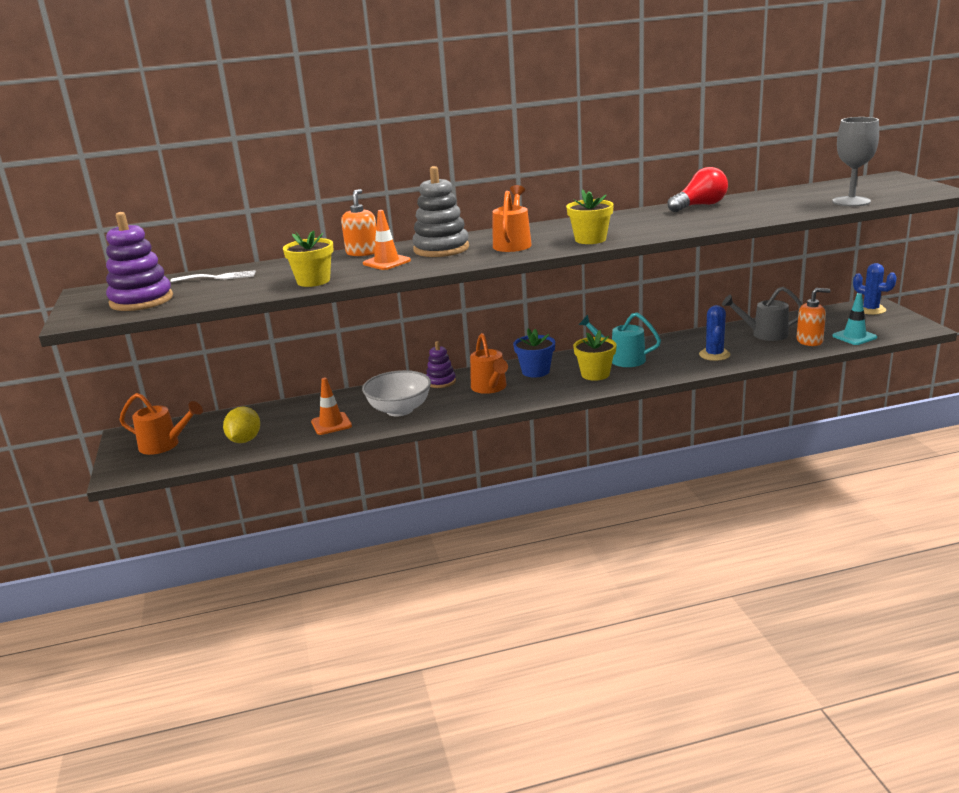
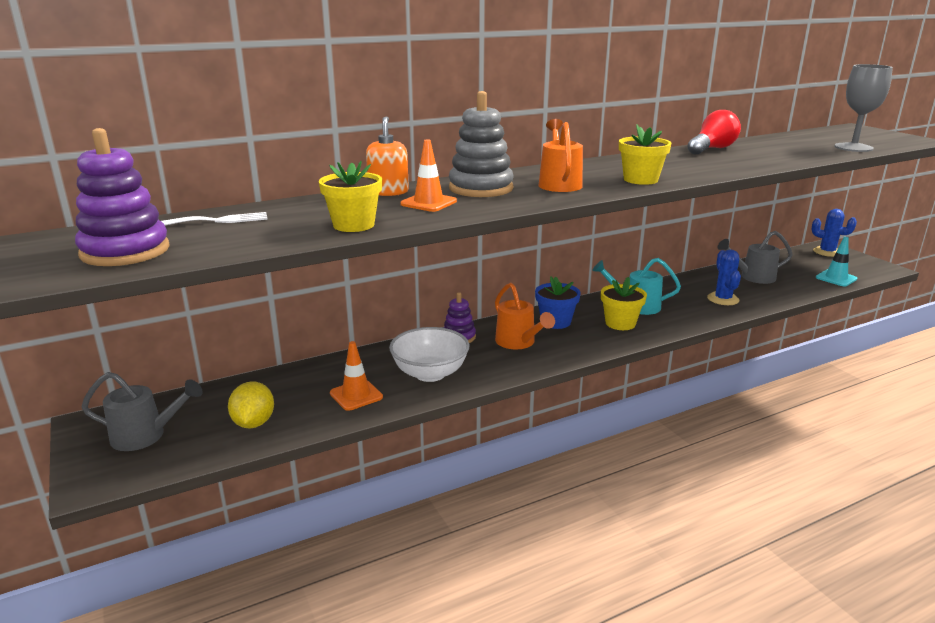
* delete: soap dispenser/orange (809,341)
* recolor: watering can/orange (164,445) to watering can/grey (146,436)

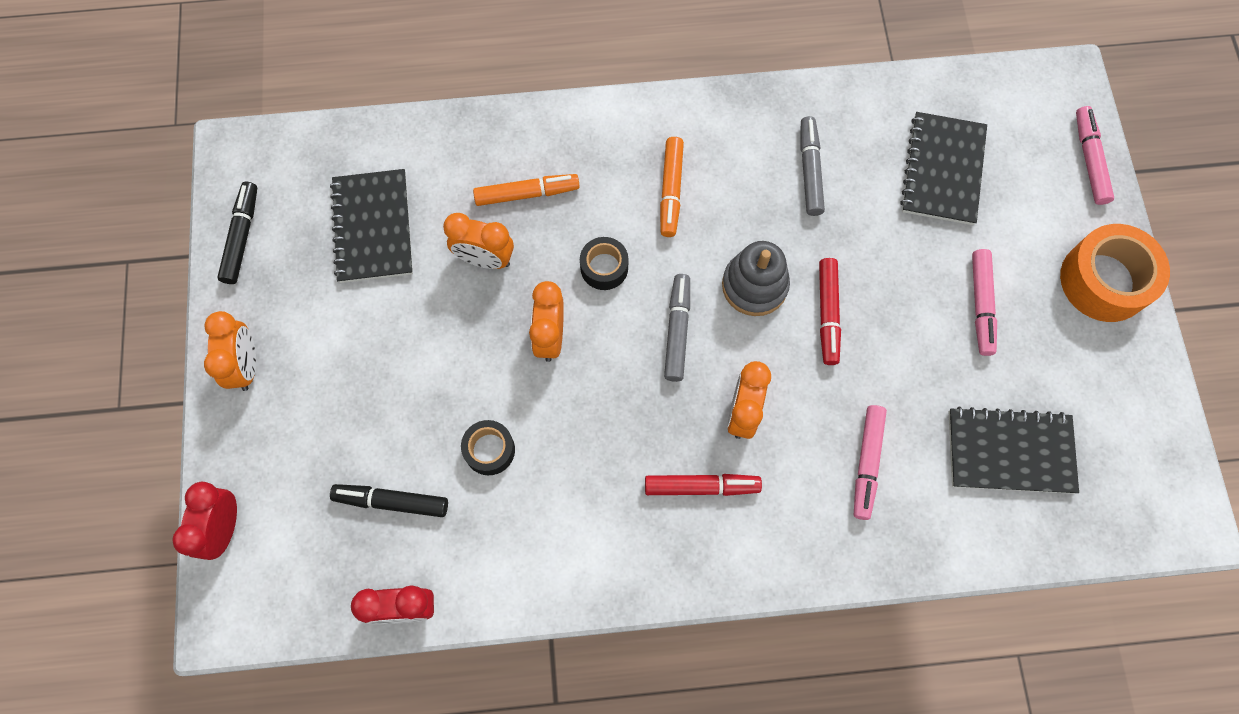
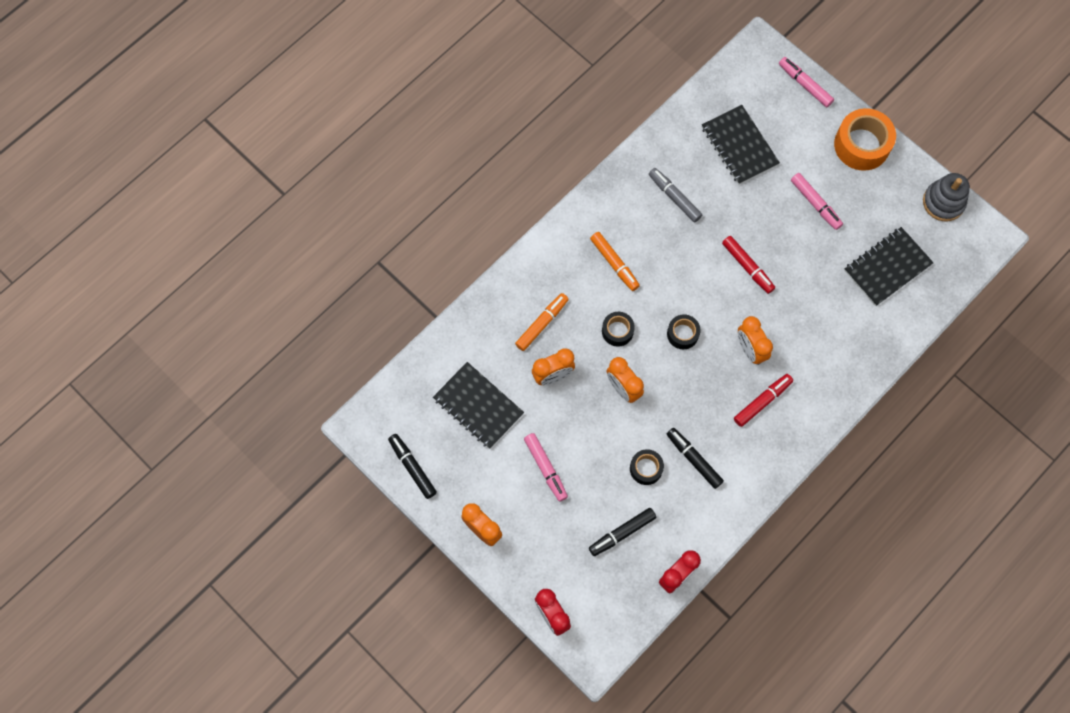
* insert: marker/black (693,459)
* move: stacking toy/grey (754,286) to (943,202)
* move: marker/pink (866,463) to (545,468)
* replace: marker/grey (677,330) to tape/black (682,334)

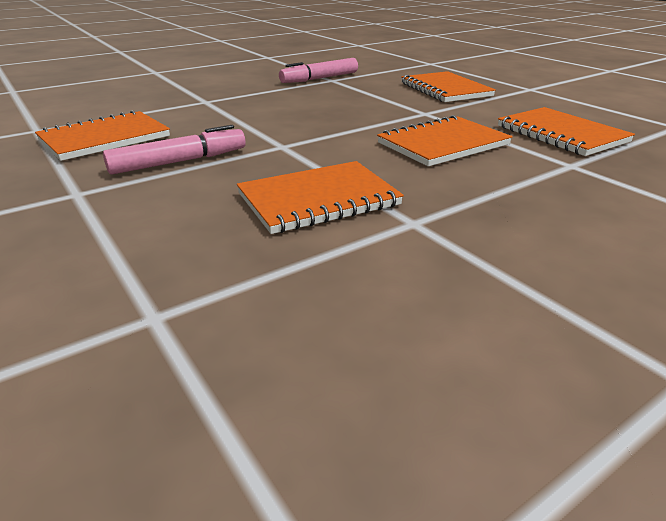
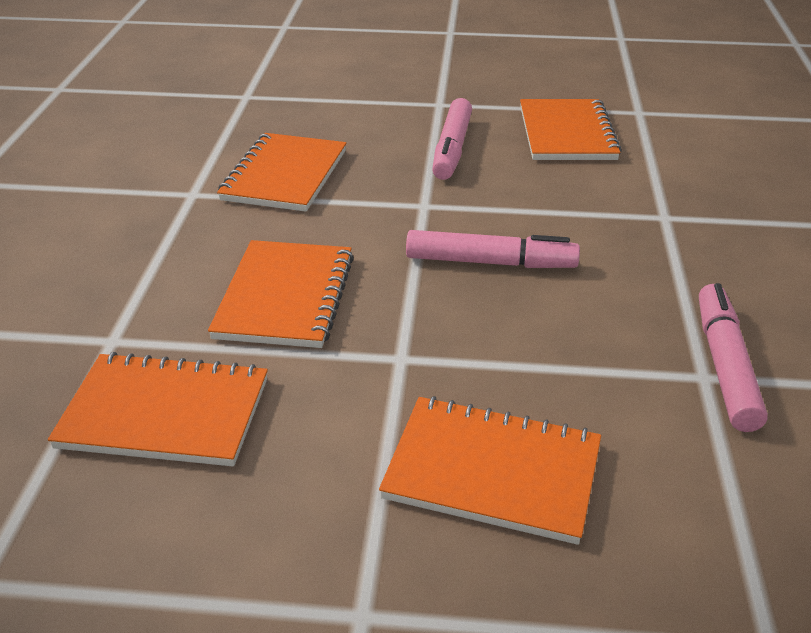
* insert: marker/pink (490,262)

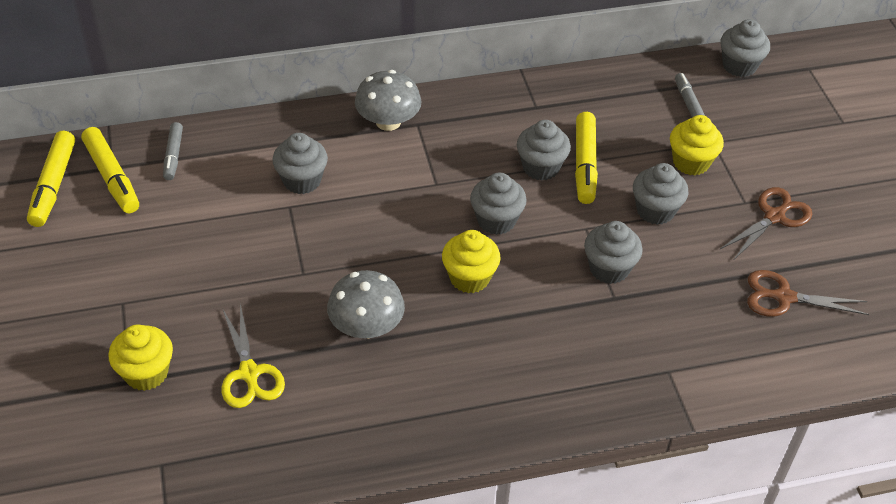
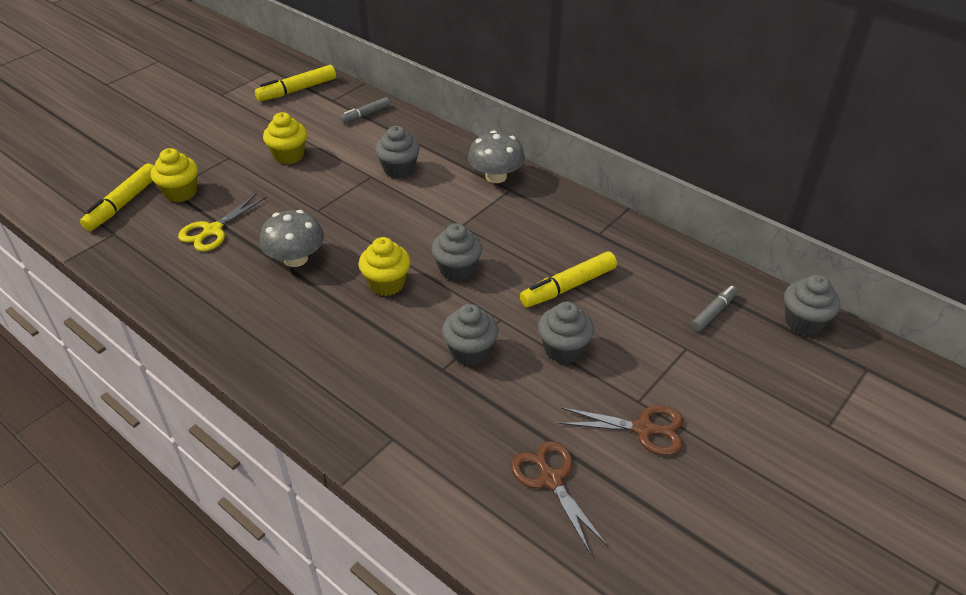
* delete: cupcake/grey (541,167)
* move: marker/yellow (112,177) to (123,203)
* move: cupcake/yellow (691,162) to (289,156)

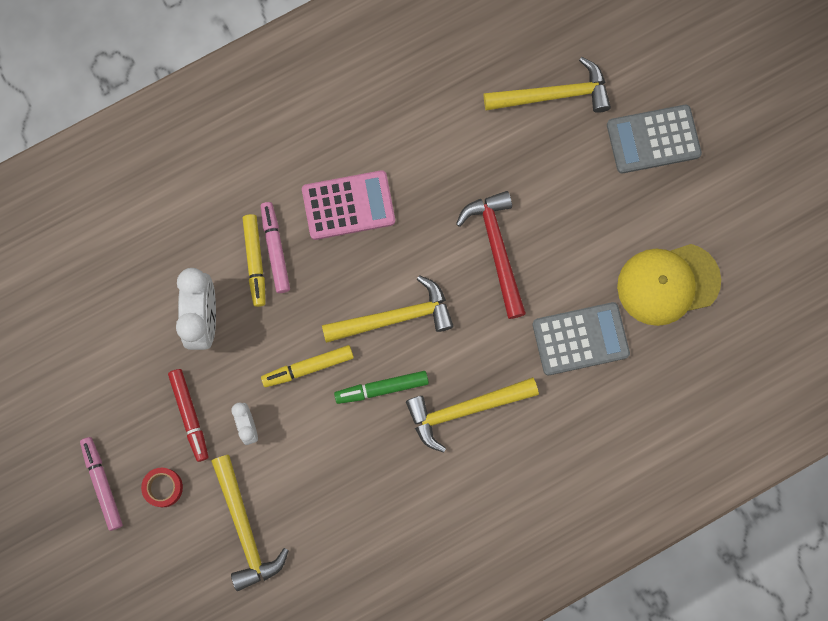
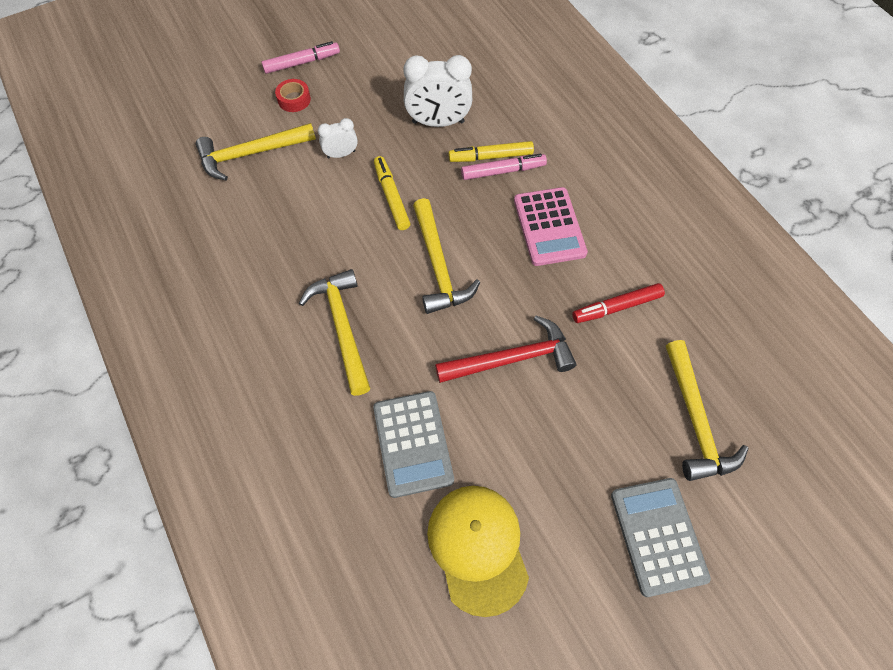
* delete: marker/green (381,388)
* move: marker/red (190,415) to (616,307)

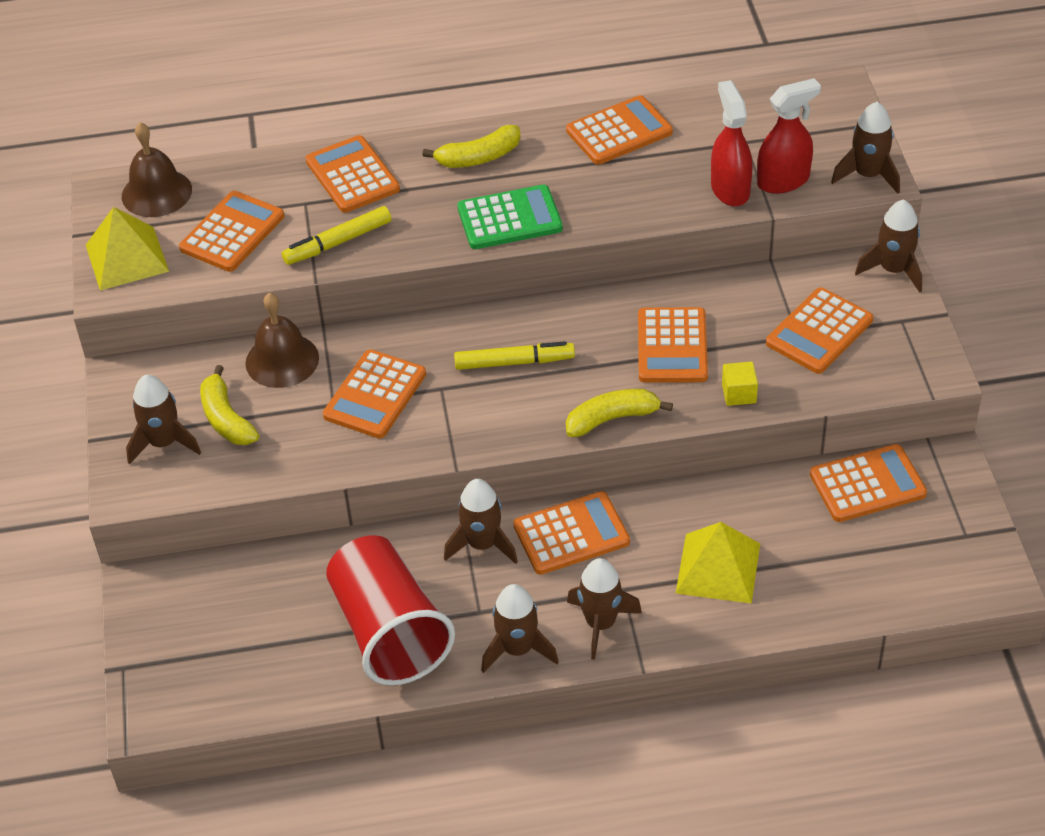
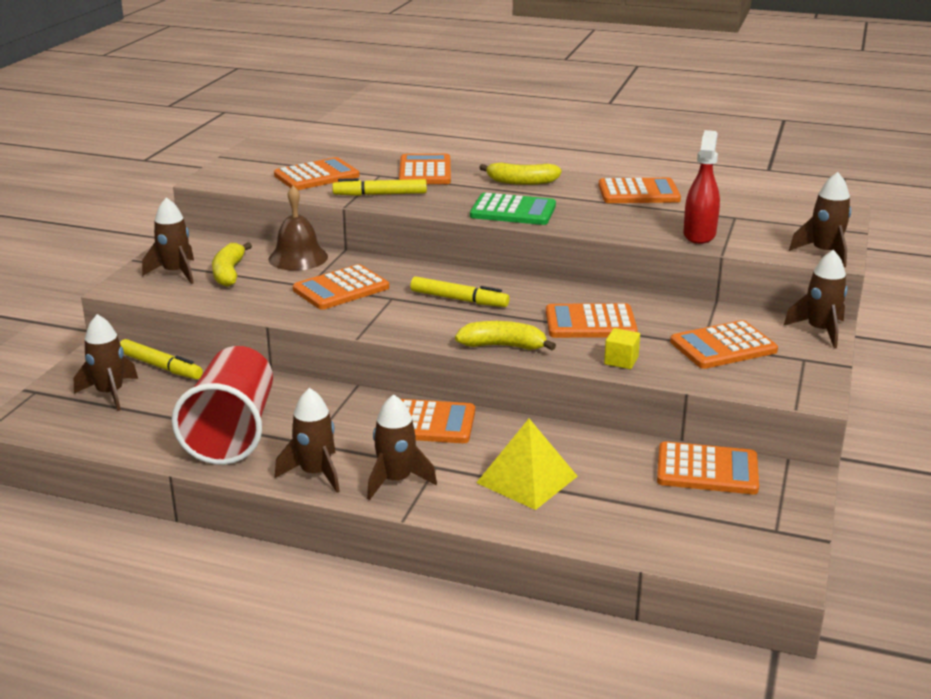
* delete: pyramid/yellow (126,258)
* delete: bell/brown (156,193)
* delete: spray bottle/red (783,181)
* insert: marker/yellow (160,367)
* move: rocket/brown (482,544) to (110,393)
* rotate: calculator/orange (672,346) = (590,323) 60 degrees clockwise

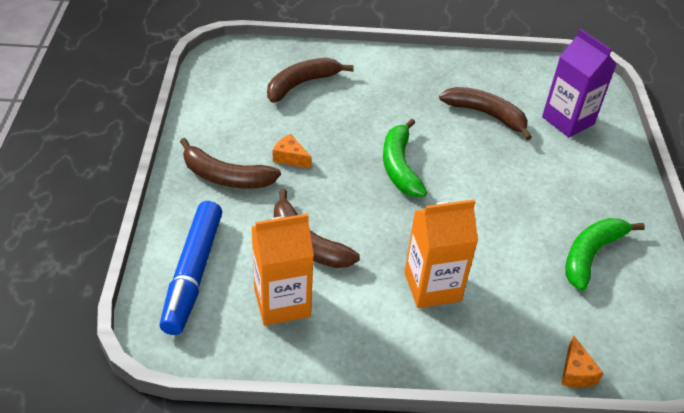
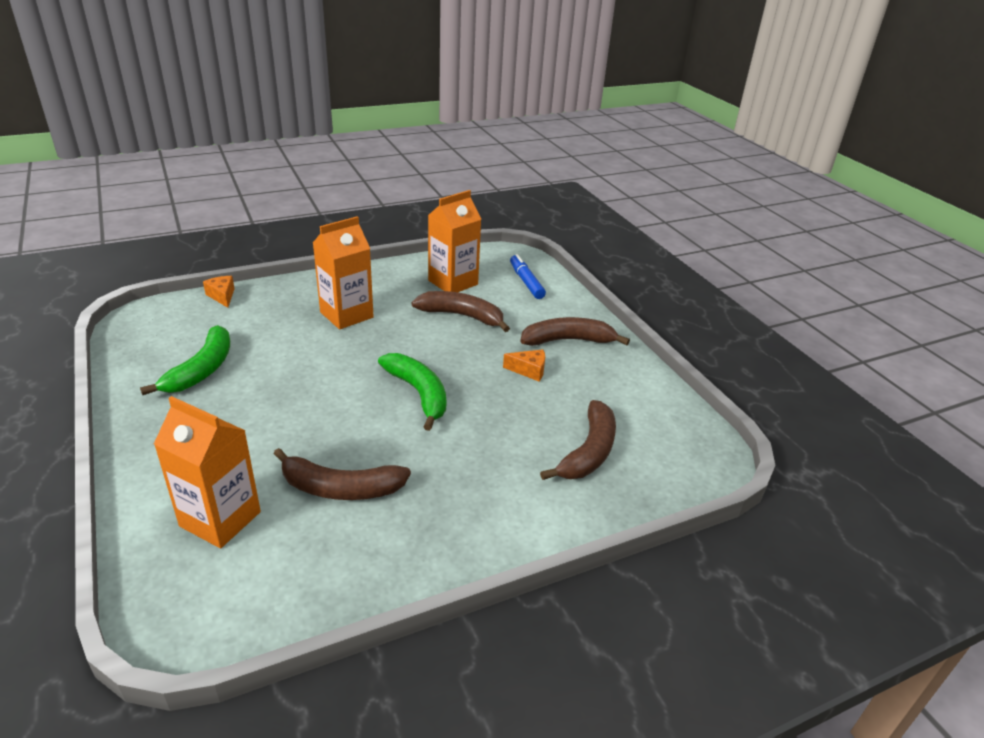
* recolor: carton/purple (568,120) to carton/orange (220,519)
* resize: marker/blue (193,273) = (526,282) x0.61

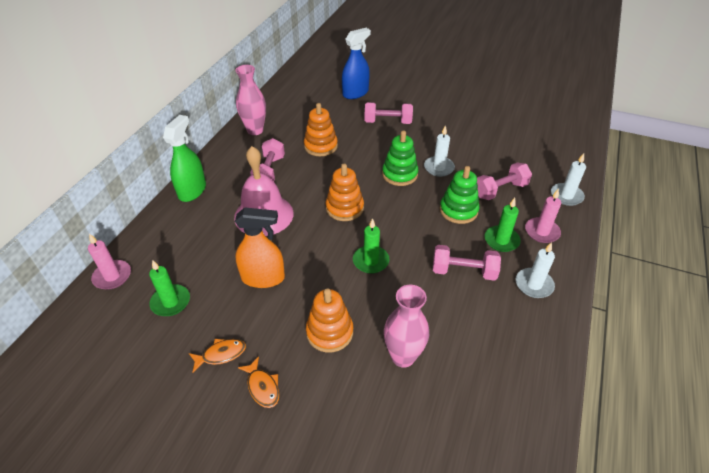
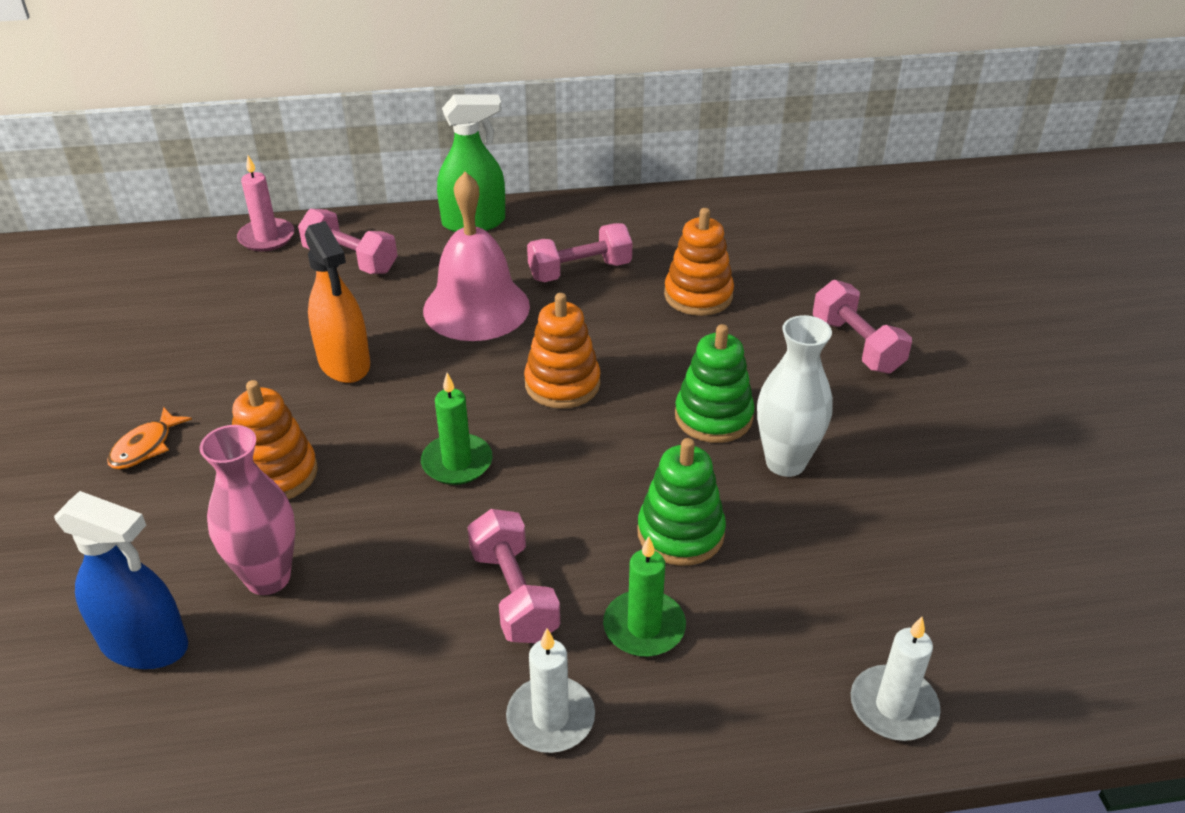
* delete: candle/green (170,302)
* delete: fish/orange (221,354)
* delete: vase/pink (255,130)
* delete: candle/pink (542,232)
* move: spray bottle/blue (355,93) to (144,644)
* move: dumbbell/pink (500,190) to (351,259)
* replace: candle/white (438,168) to vase/white (785,462)

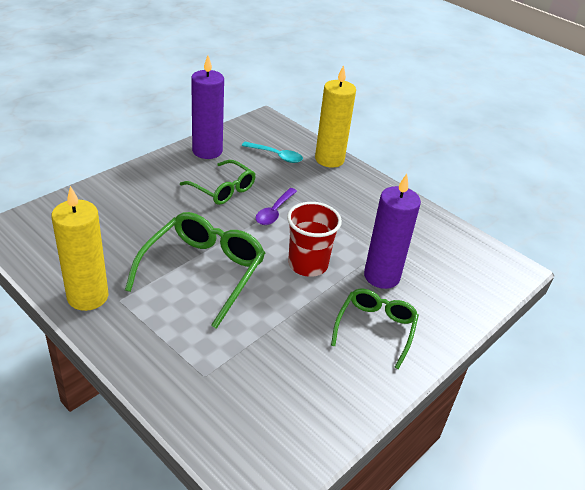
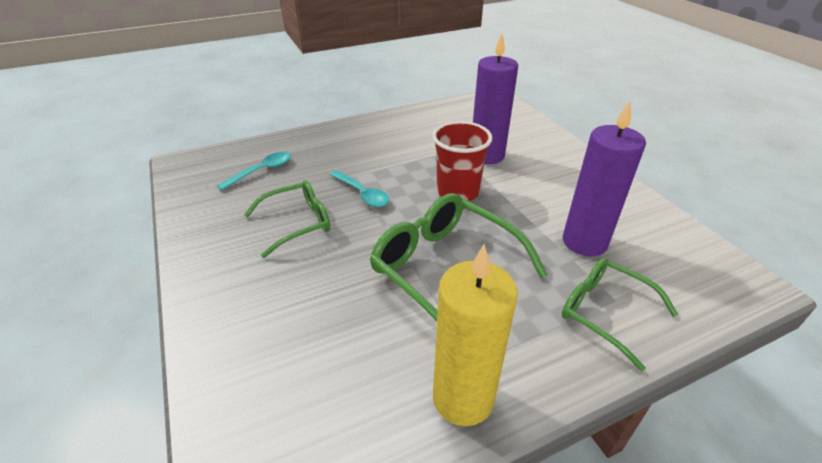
* delete: candle/yellow (329,159)
* move: candle/purple (207,151) to (584,242)
* move: glasses/green (375,329) to (605,312)
* recolor: spoon/purple (274,212) to spoon/turquoise (362,194)

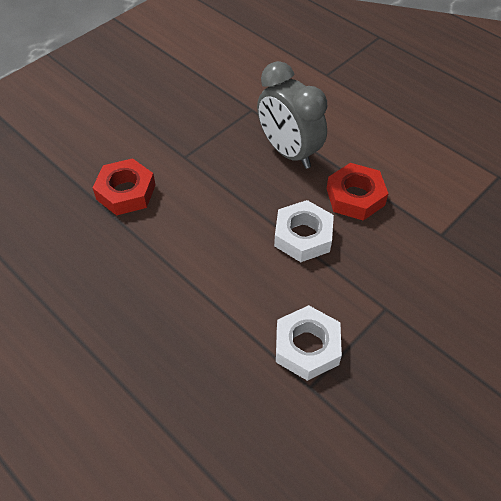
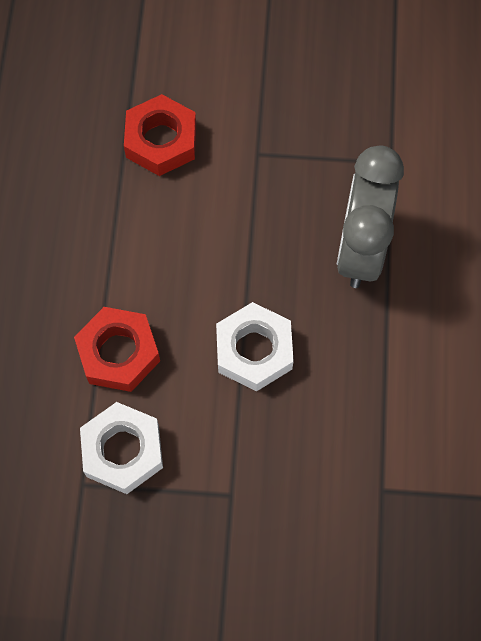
* move: nut/red (355,197) to (118,353)

